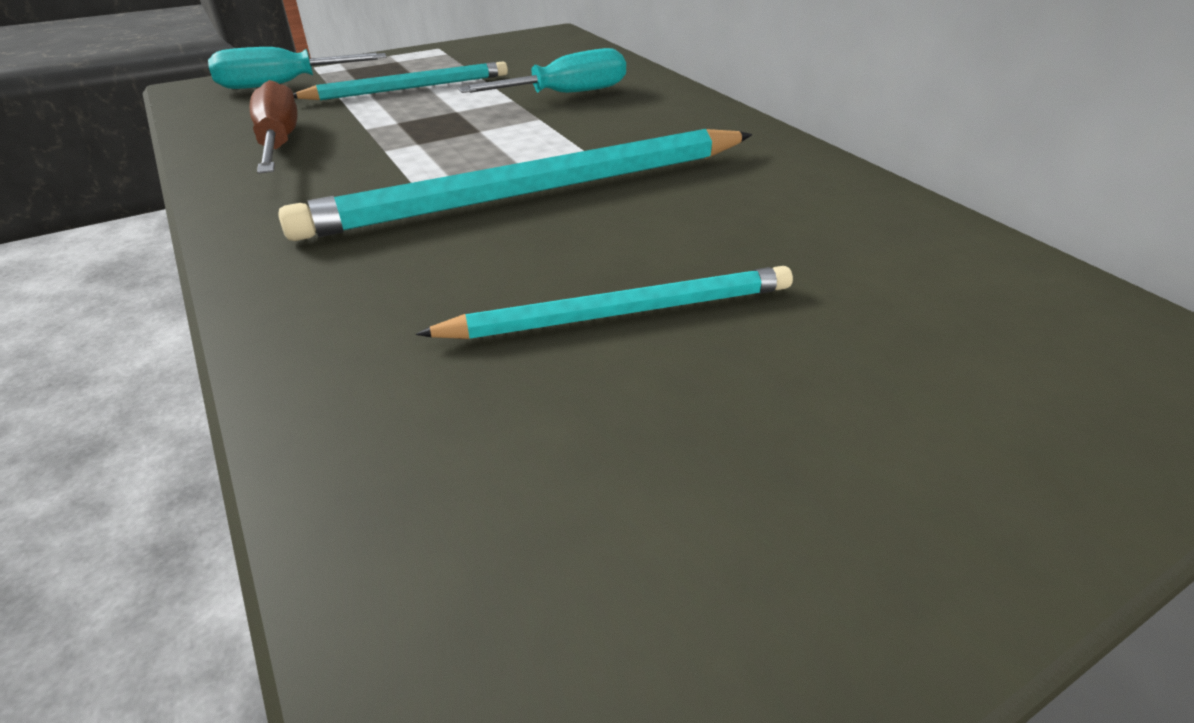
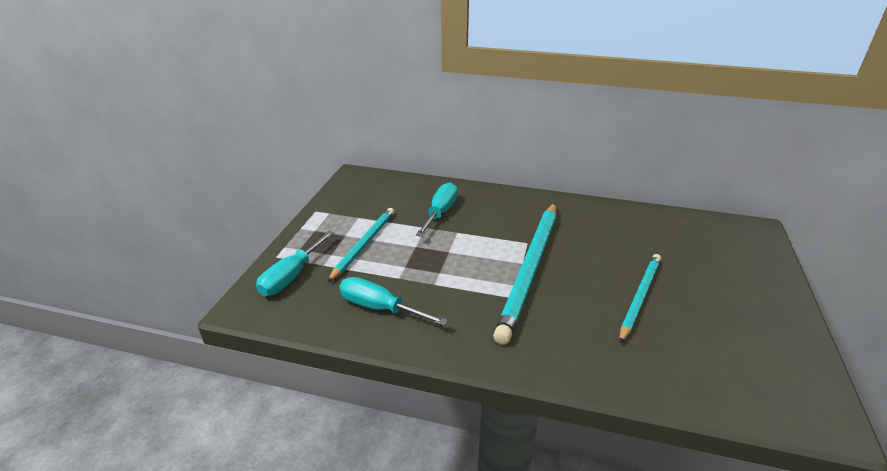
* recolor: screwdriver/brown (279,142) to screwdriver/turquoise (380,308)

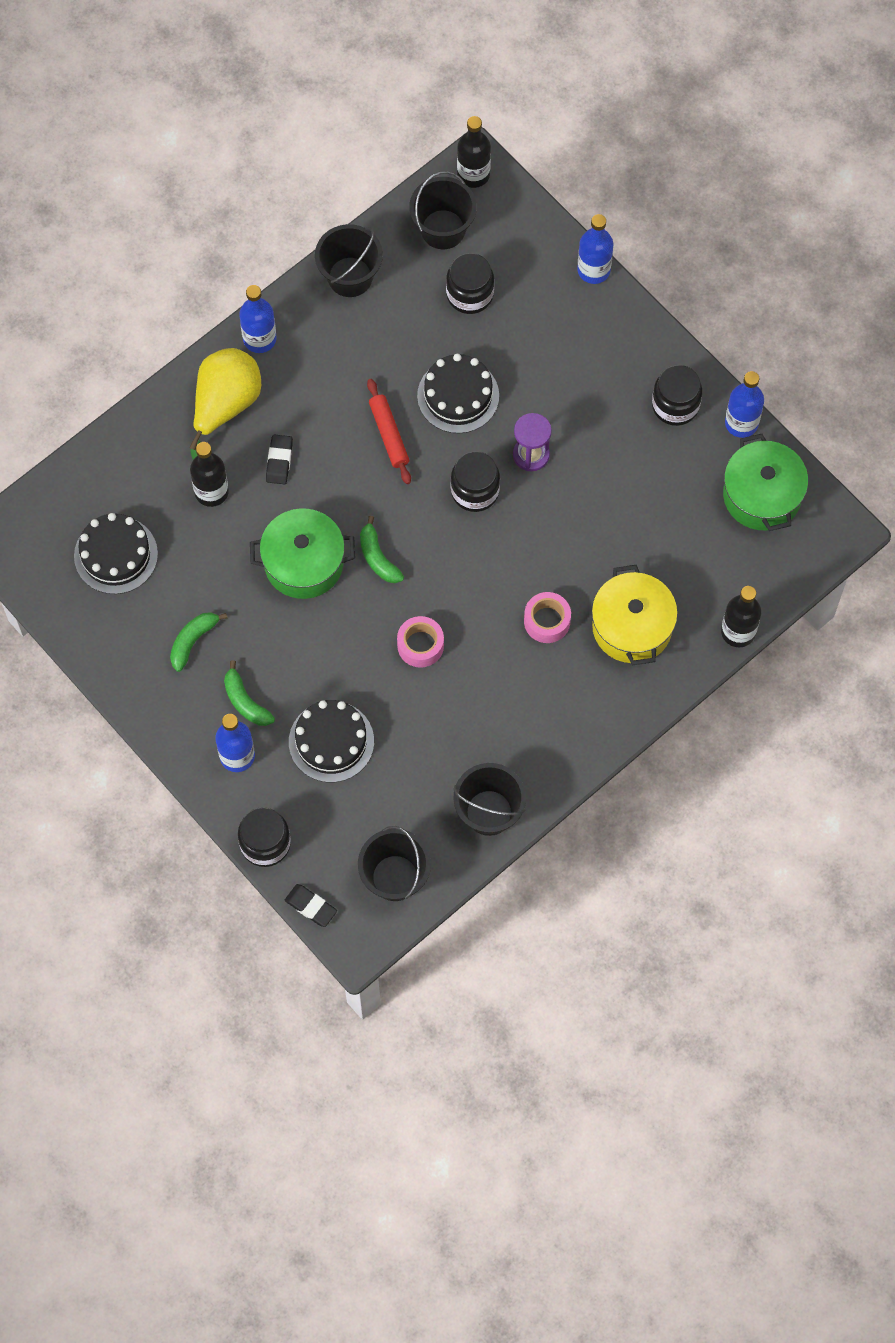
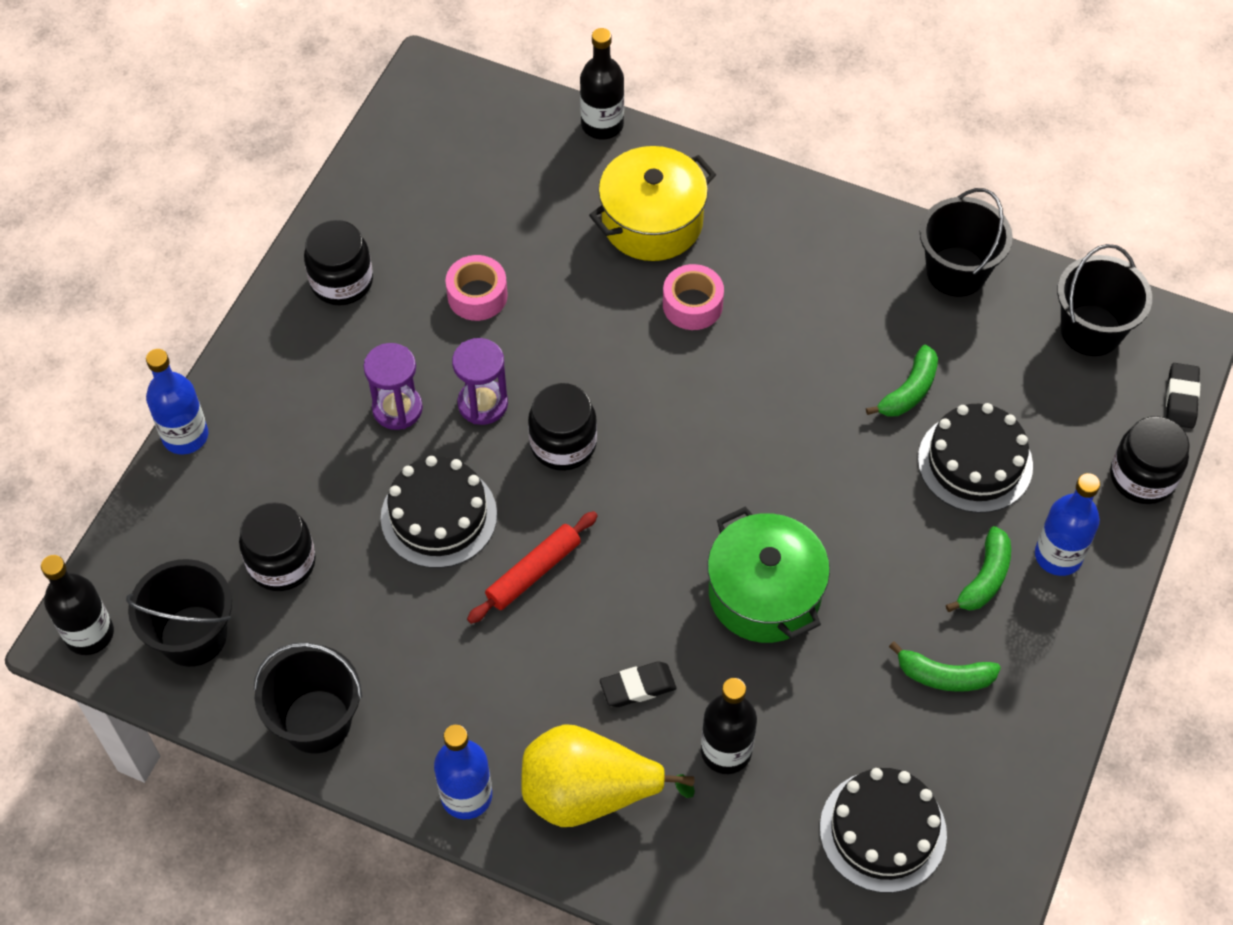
* delete: pot/green (762,495)
* delete: bottle/blue (741,423)
* insert: hourglass/purple (397,409)
* move: banana/green (378,557) to (909,391)
* move: tape/pink (420,645) to (477,295)

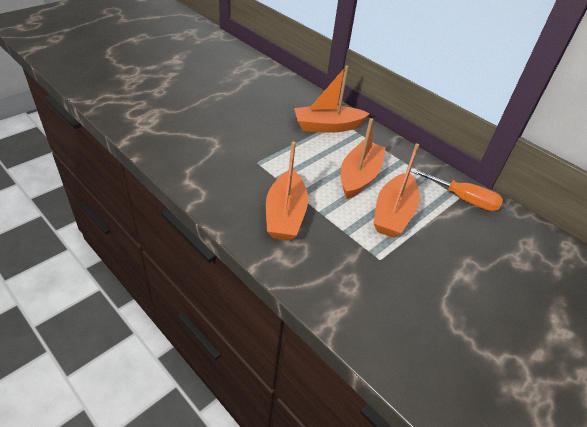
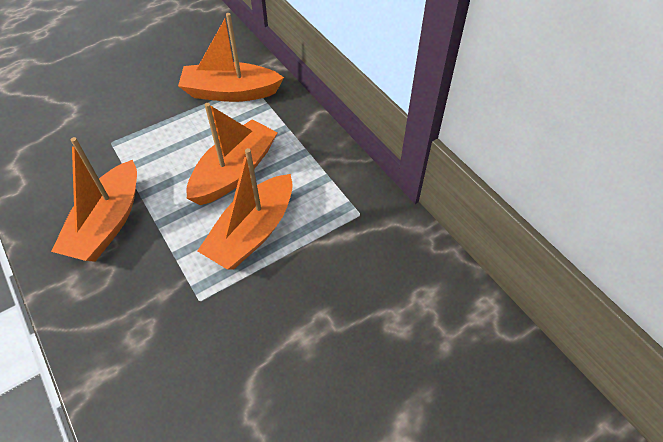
* delete: screwdriver/orange (463,199)

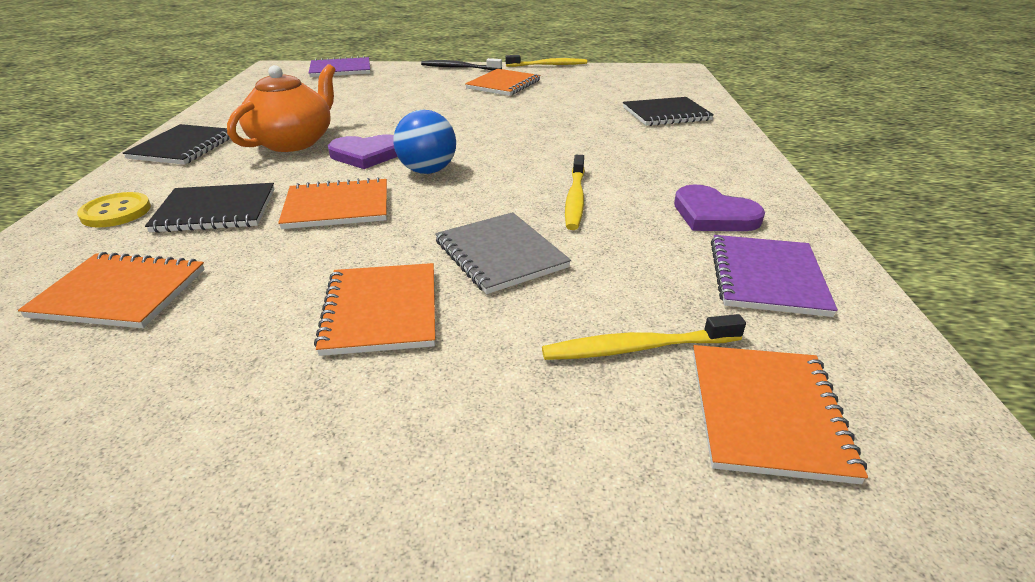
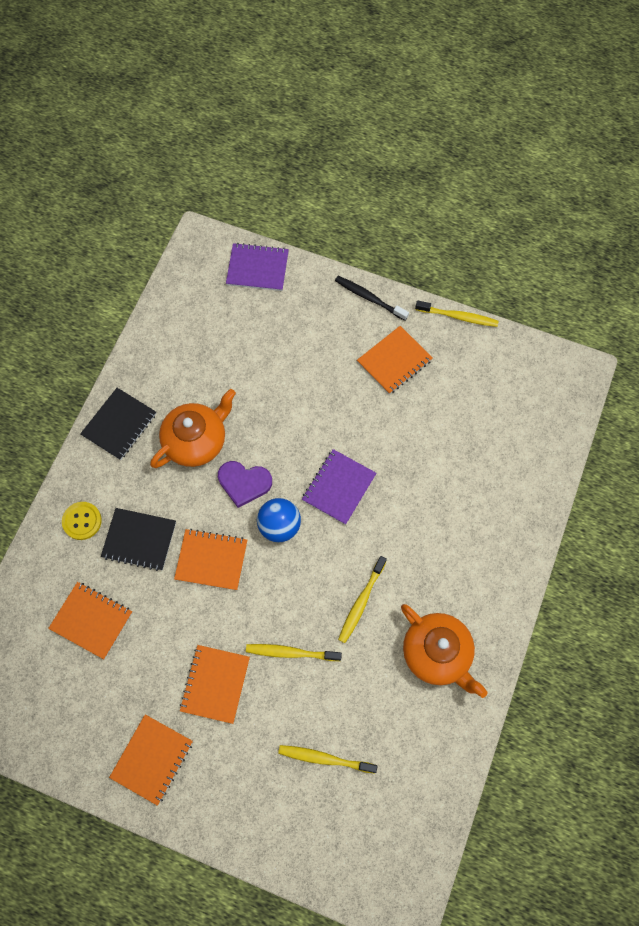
* delete: notebook/black (666,114)
* move: notebook/orange (766,412) to (152,759)
* move: notebook/purple (767,277) to (339,487)
* replace: notebook/grey (500,254) to toothbrush/yellow (291,652)
* replace: heart/purple (713,215) to teapot/orange (437,653)

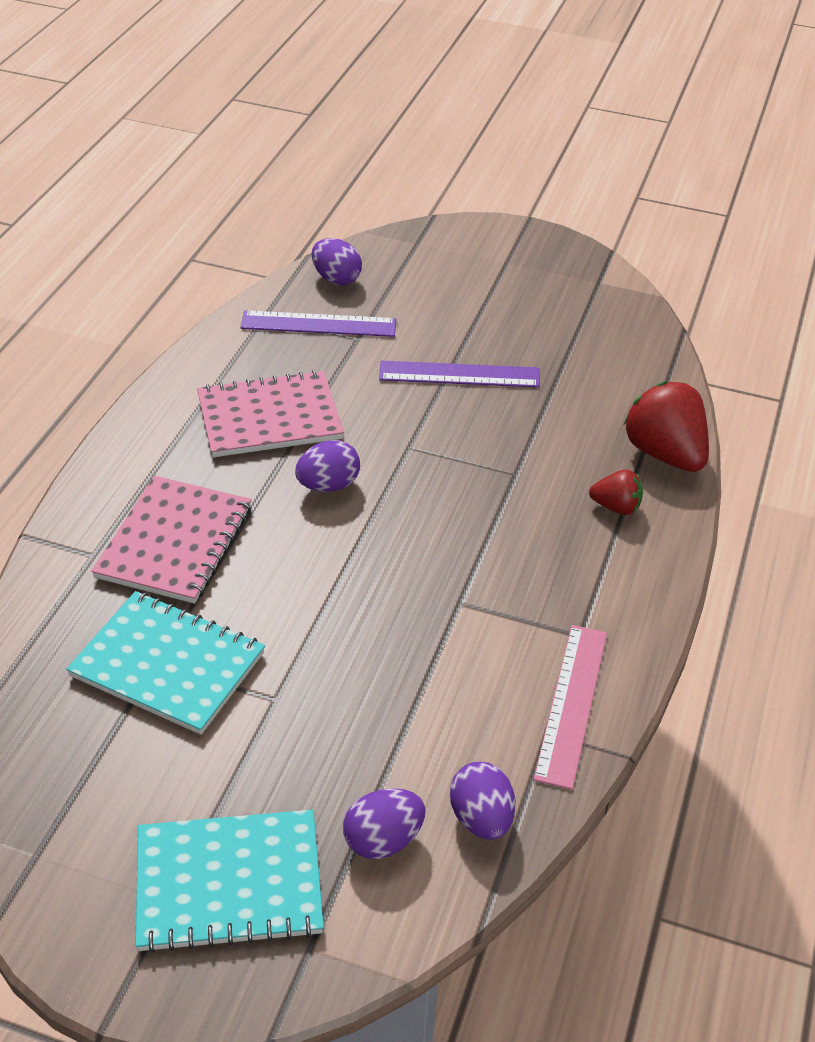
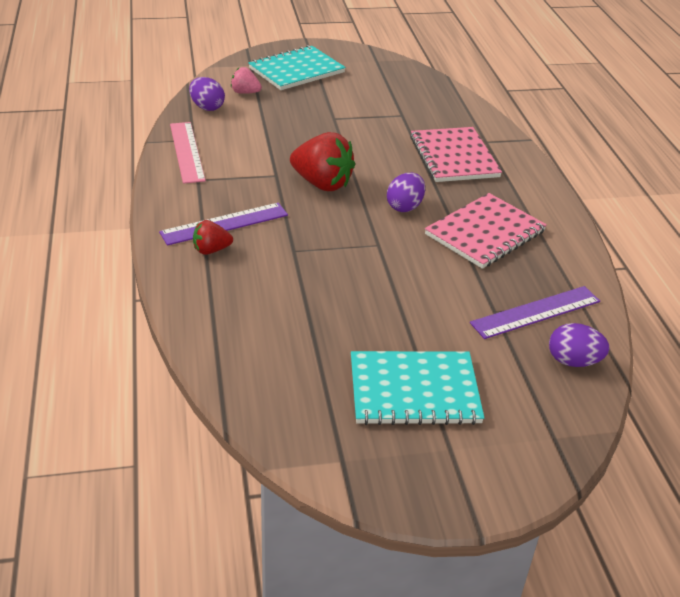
* move: notebook/turquoise (168,664) to (414,390)
* move: ruler/purple (459,374) to (224,224)
* move: strawberry/red (664,454) to (322,183)
* replace: egg/purple (383,840) to strawberry/pink (245,93)

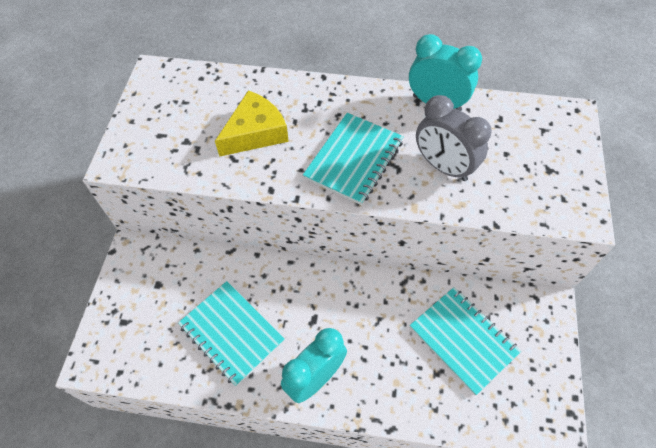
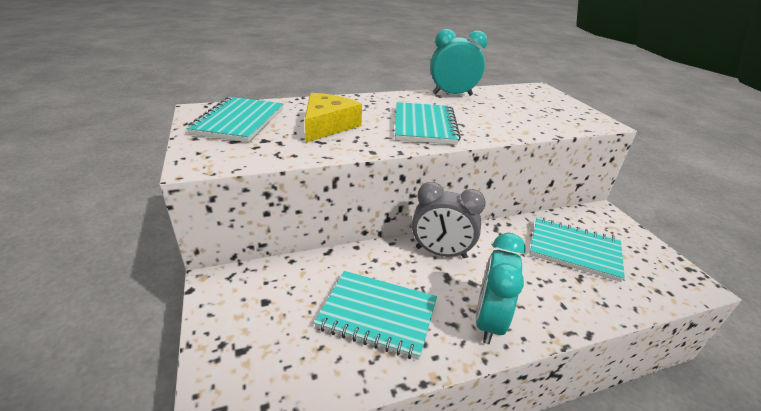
* insert: notebook/turquoise (239,121)
* move: clock/grey (443,166) to (441,252)

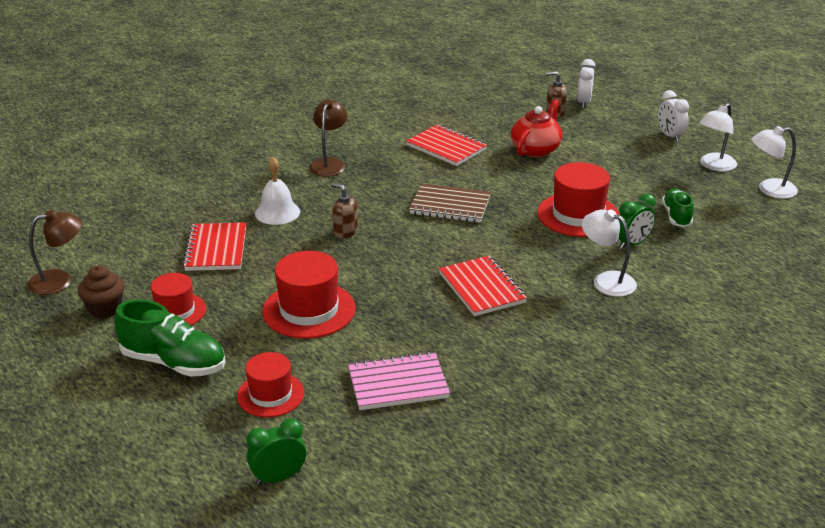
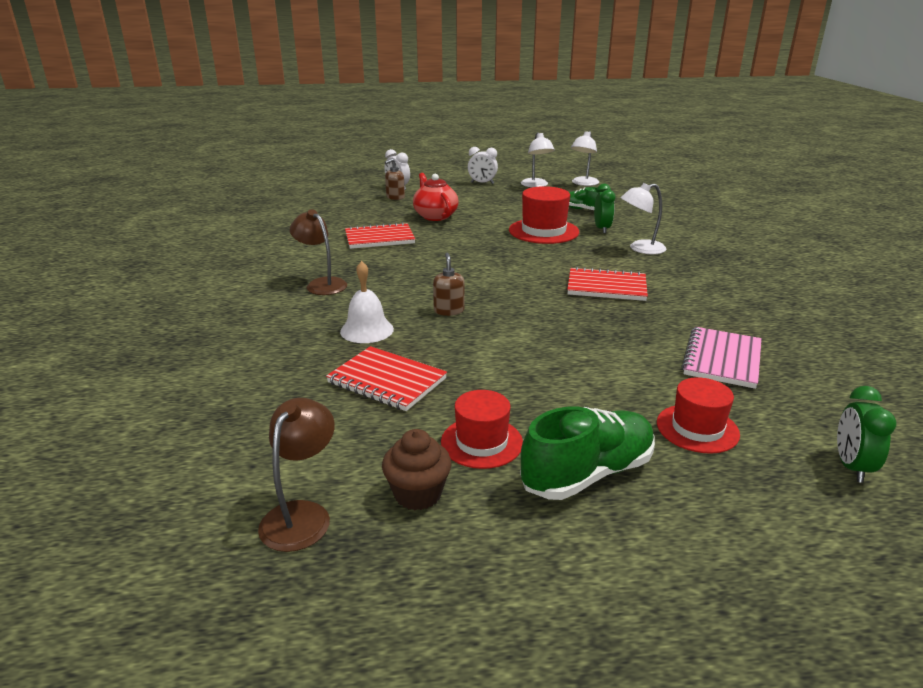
* delete: hat/red (309,310)
* delete: notebook/brown (450,205)
* rotate: soap dispenser/brown (345,231) = (449,310) 105 degrees clockwise

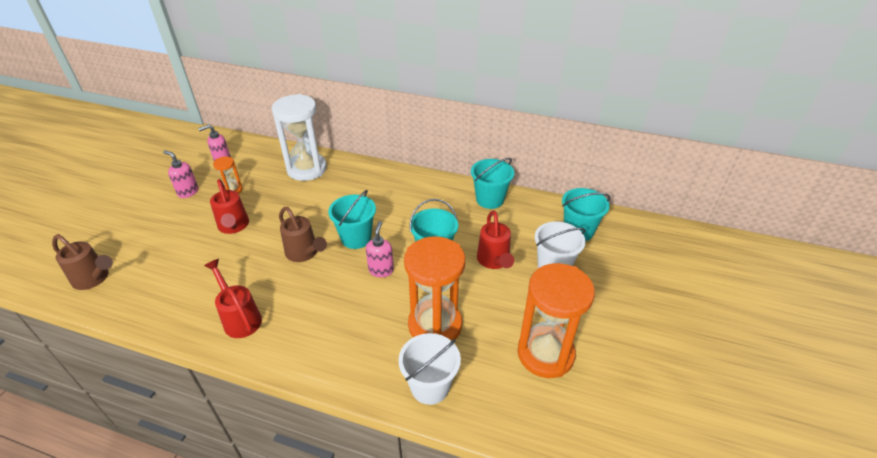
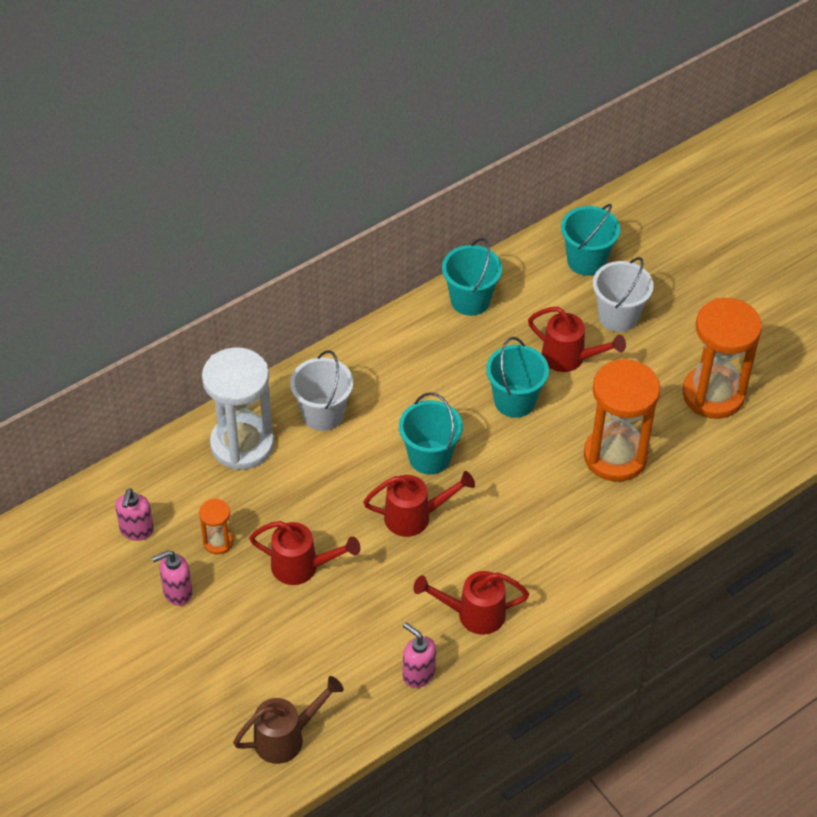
* move: soap dispenser/pink (381,270) to (418,674)
* move: bucket/white (430,386) to (323,414)
* recolor: watering can/brown (304,253) to watering can/red (414,517)

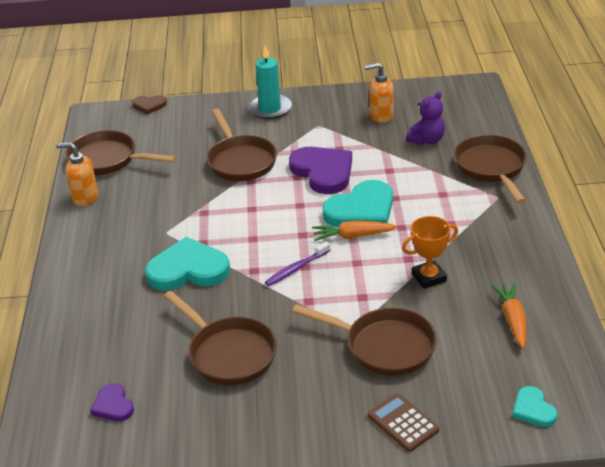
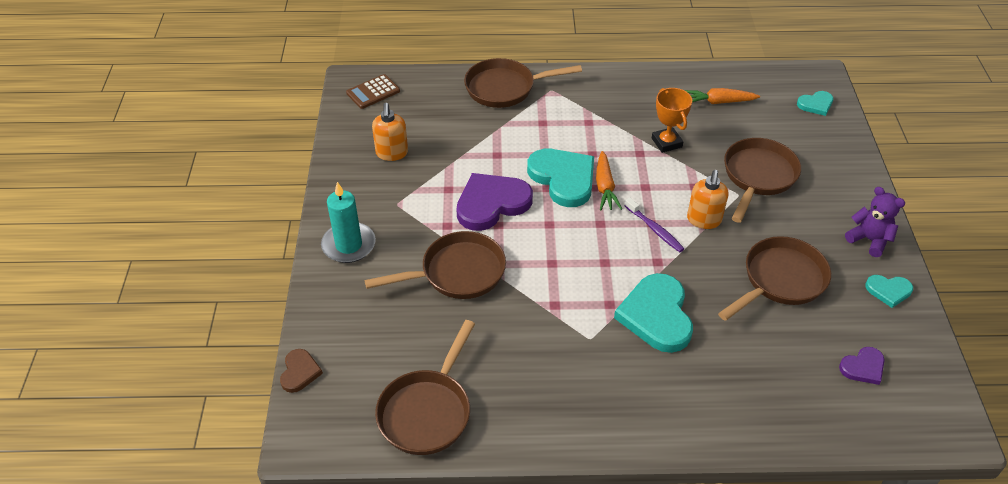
* insert: heart/turquoise (888,291)
* move: soap dispenser/orange (85,197) to (704,220)
* move: calculator/brown (403,423) to (373,92)
* move: teddy bear/purple (427,140) to (869,240)

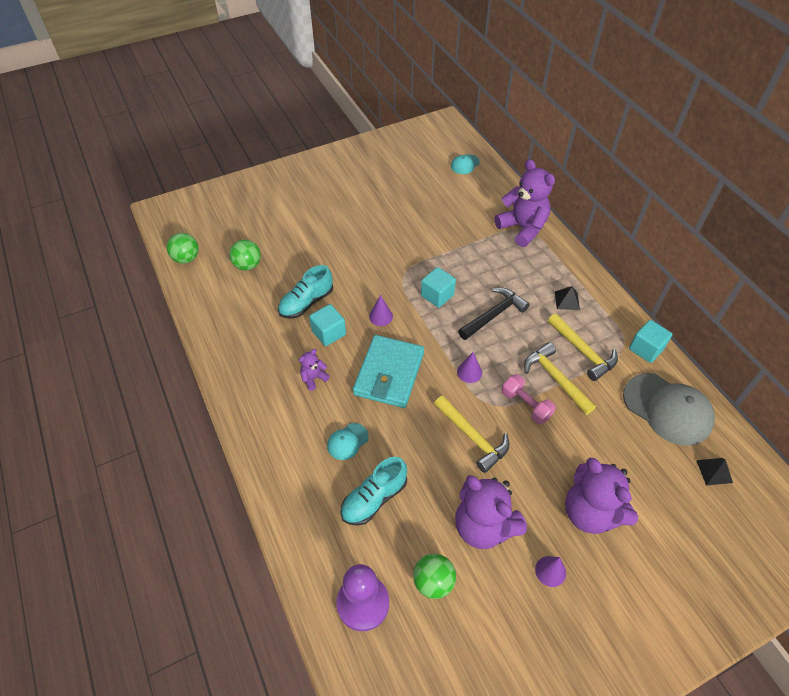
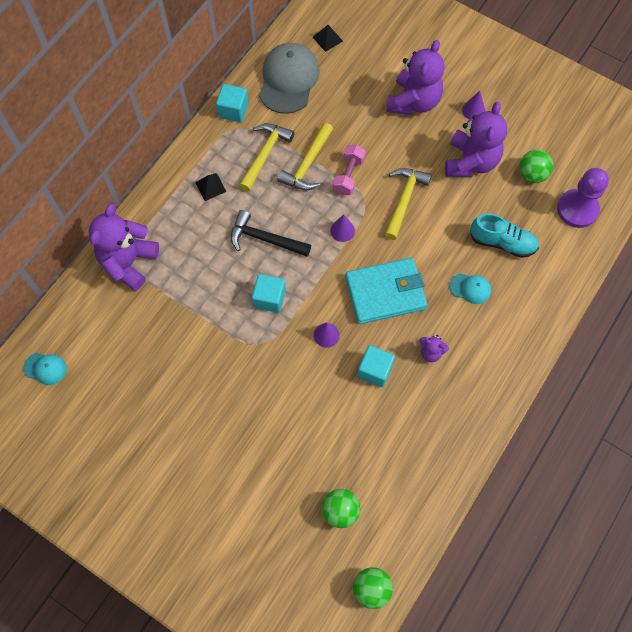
* delete: shoe/turquoise (306,303)

